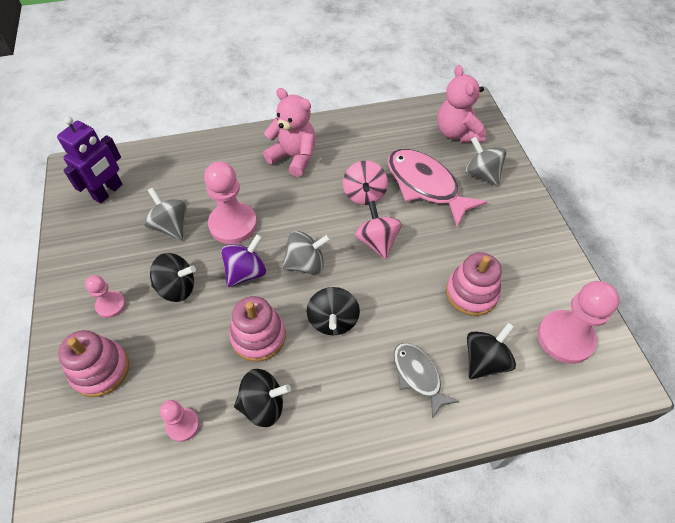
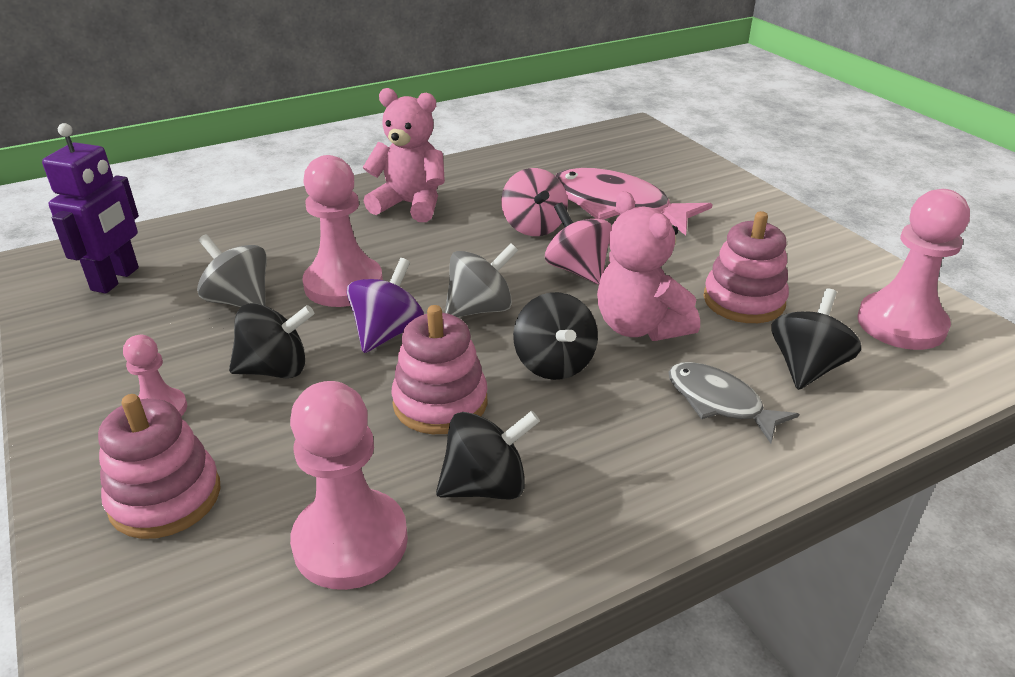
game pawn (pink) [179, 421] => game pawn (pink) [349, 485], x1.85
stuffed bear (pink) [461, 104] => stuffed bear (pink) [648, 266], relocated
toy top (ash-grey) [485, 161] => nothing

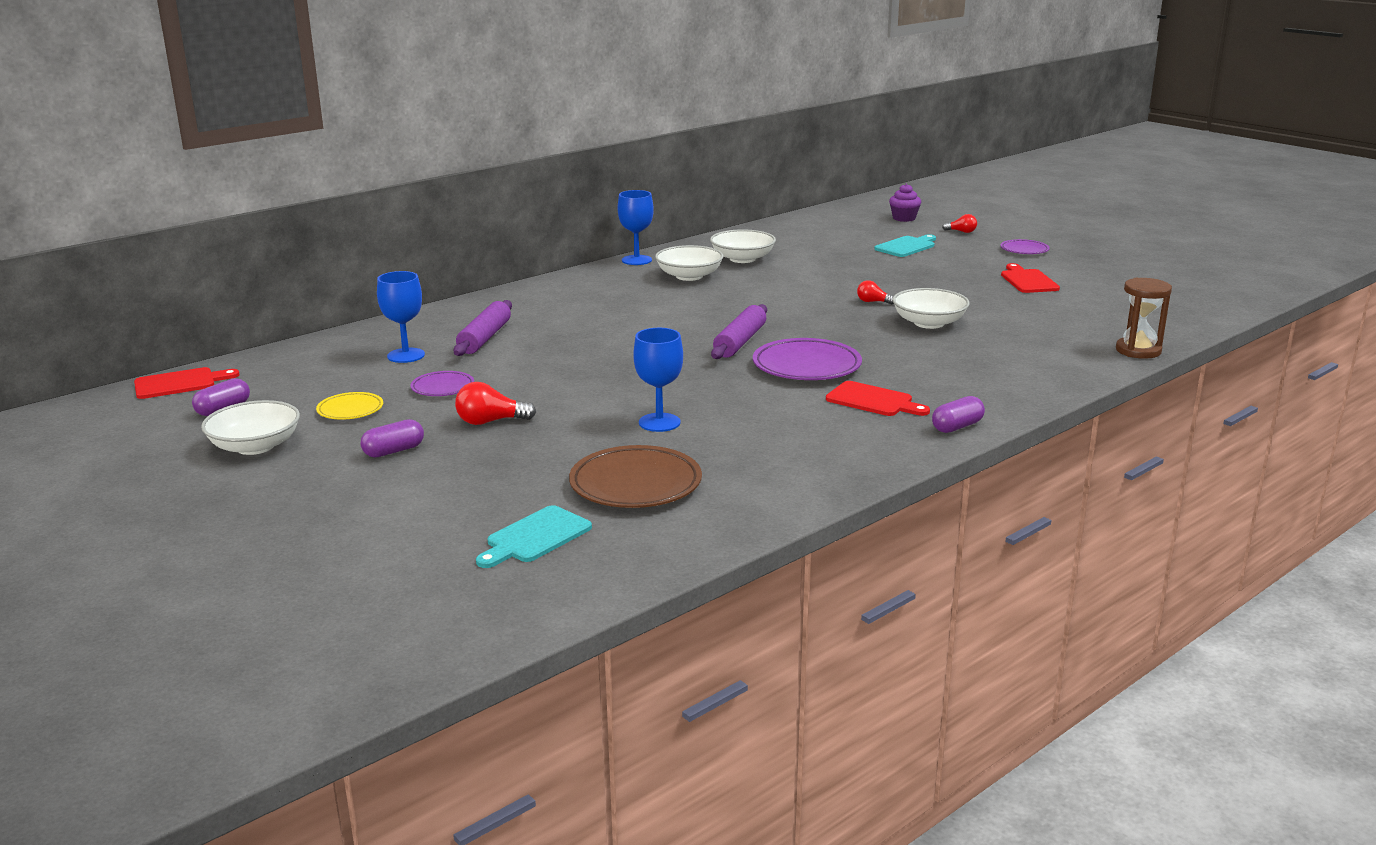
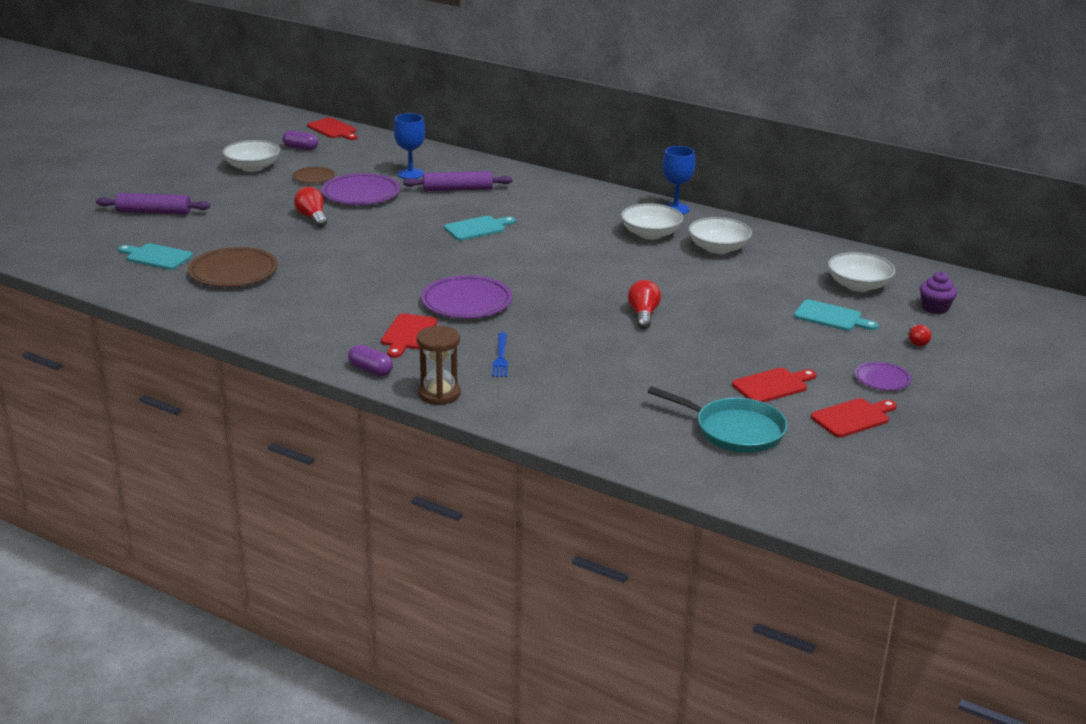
rolling pin (purple) [739, 331] => rolling pin (purple) [153, 204], relocated
plate (yellow) [349, 406] => plate (russet) [313, 175]
plate (purple) [442, 383] => plate (purple) [360, 189], x1.79
sand timer (russet) [1144, 318] => sand timer (russet) [439, 365], relocated
nothing => cutting board (aqua) [480, 228]
nothing => dinner fork (royal blue) [500, 355]
bulb (crimson) [875, 292] => bulb (crimson) [644, 304], x1.58
nothing => pan (aqua) [718, 419]
nothing => cutting board (crimson) [854, 417]
serving bowl (snow-white) [931, 308] => serving bowl (snow-white) [861, 272], relocated
pill shape (purple) [392, 438] => nothing
wine glass (royal blue) [658, 380] => nothing

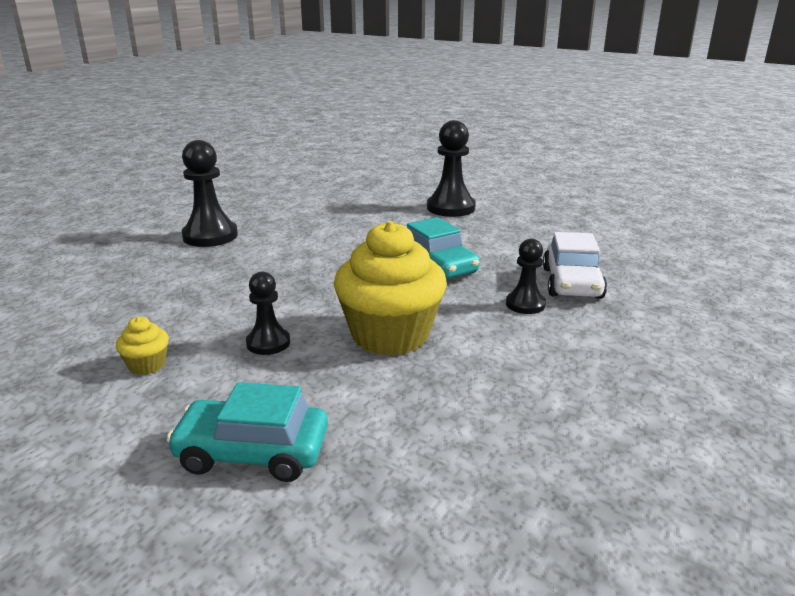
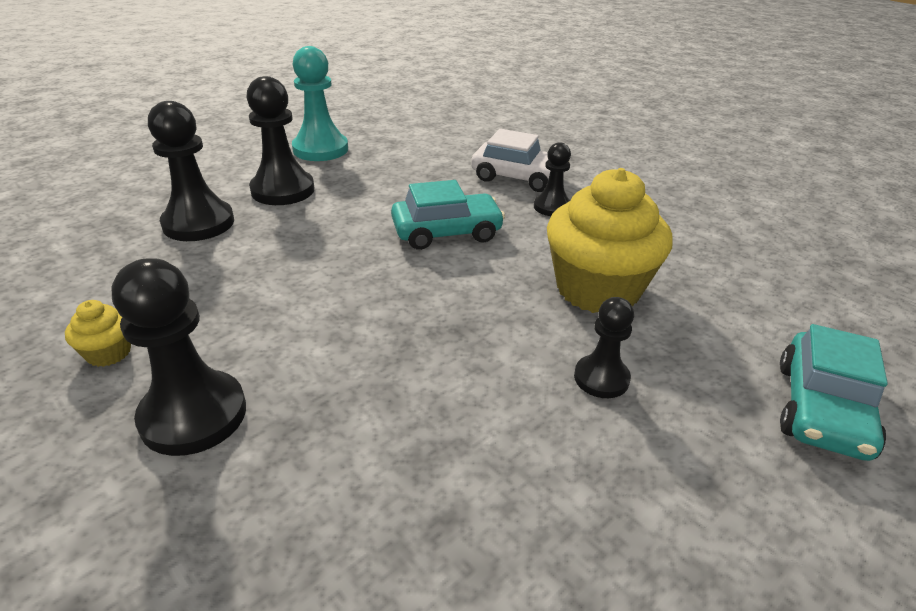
cupcake (yellow) [142, 346] => cupcake (yellow) [98, 333], relocated
nothing => game pawn (black) [191, 171]
nothing => game pawn (aqua) [320, 103]

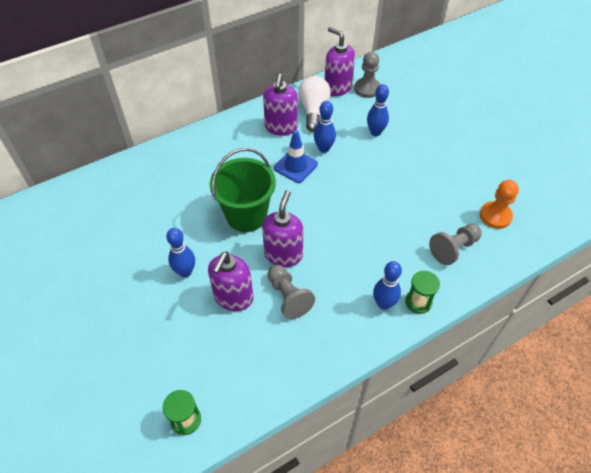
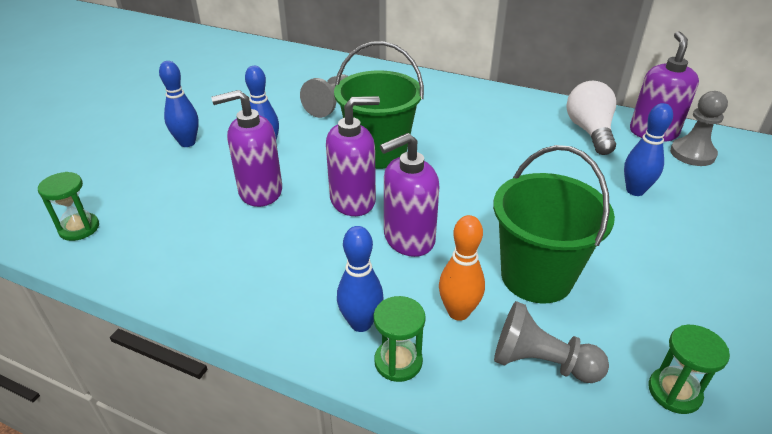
tenpin (royal blue) [325, 127] => tenpin (royal blue) [179, 104], relocated
game pawn (ash-grey) [291, 292] => game pawn (ash-grey) [324, 96], relocated
soap dispenser (purple) [280, 105] => soap dispenser (purple) [410, 195], relocated
nothing => tenpin (orange) [462, 268]
nothing => bucket (leaf-green) [554, 224]
bulb (snow-white) [314, 103] => bulb (snow-white) [591, 118], 60 degrees counterclockwise
game pawn (orange) [499, 204] => sand timer (leaf-green) [689, 369]
safety cone (royal blue) [296, 156] => nothing

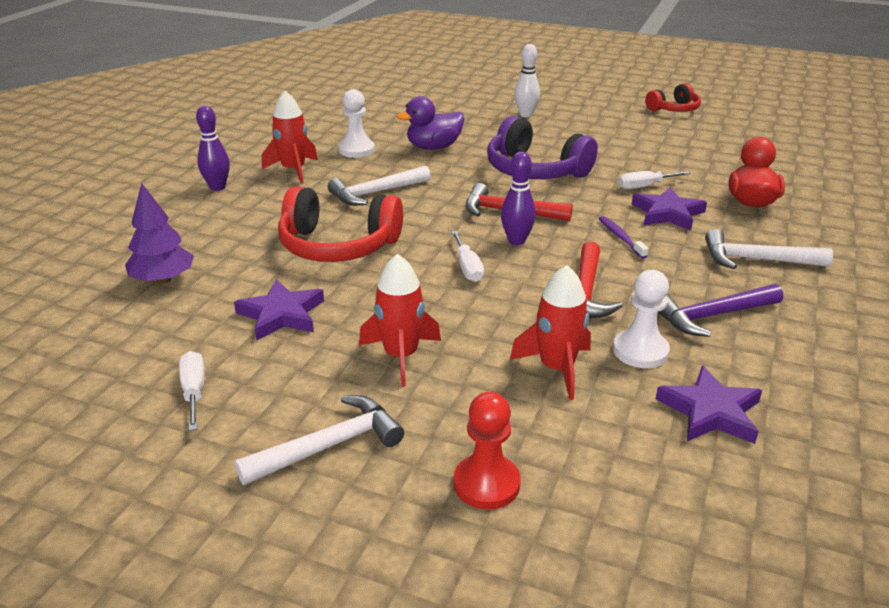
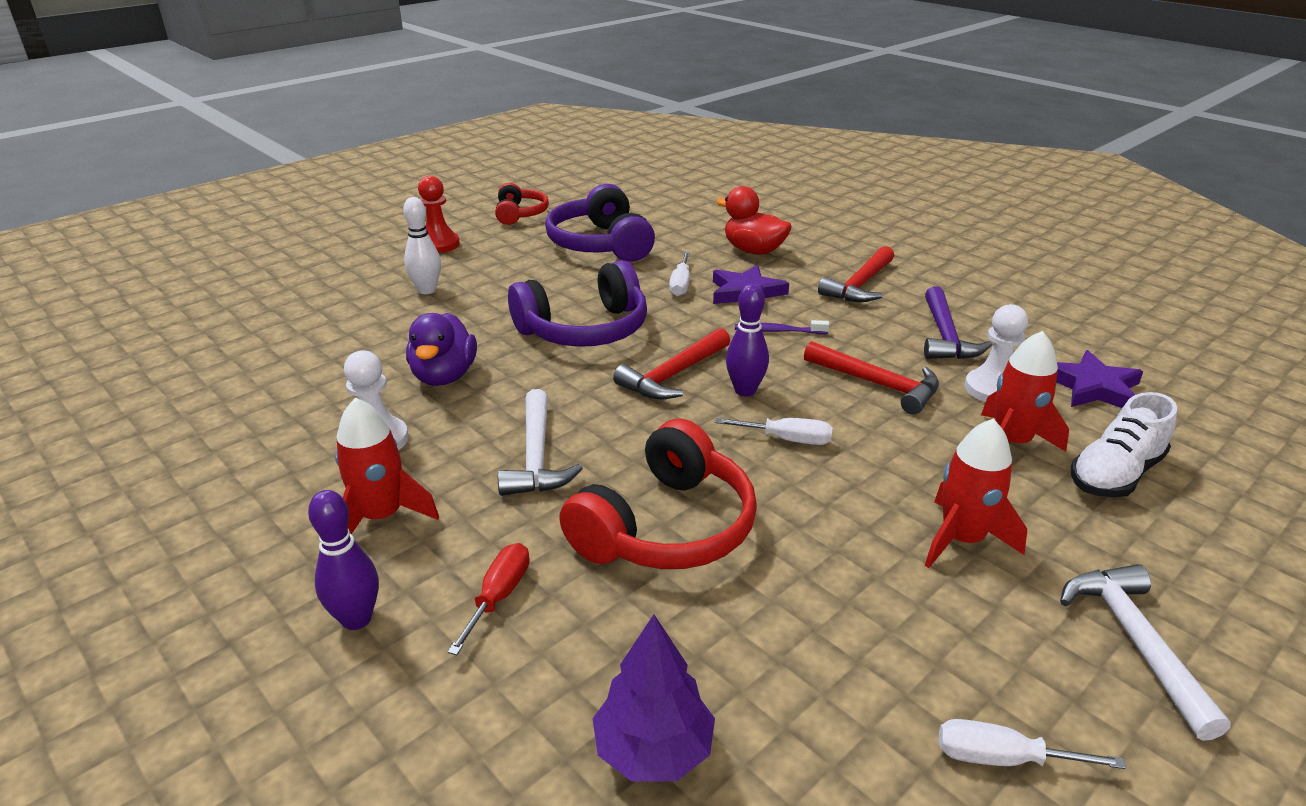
game pawn (crimson) [487, 451] => game pawn (crimson) [439, 214], relocated
nothing => screwdriver (crimson) [488, 599]
nothing => over-ear headphones (purple) [600, 222]
claw hammer (snow-white) [769, 249] => claw hammer (crimson) [856, 274]
nothing => sneaker (snow-white) [1124, 444]
star (purple) [279, 309] => nothing

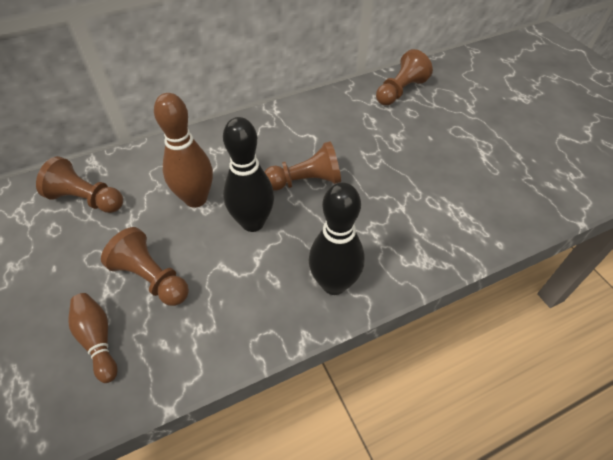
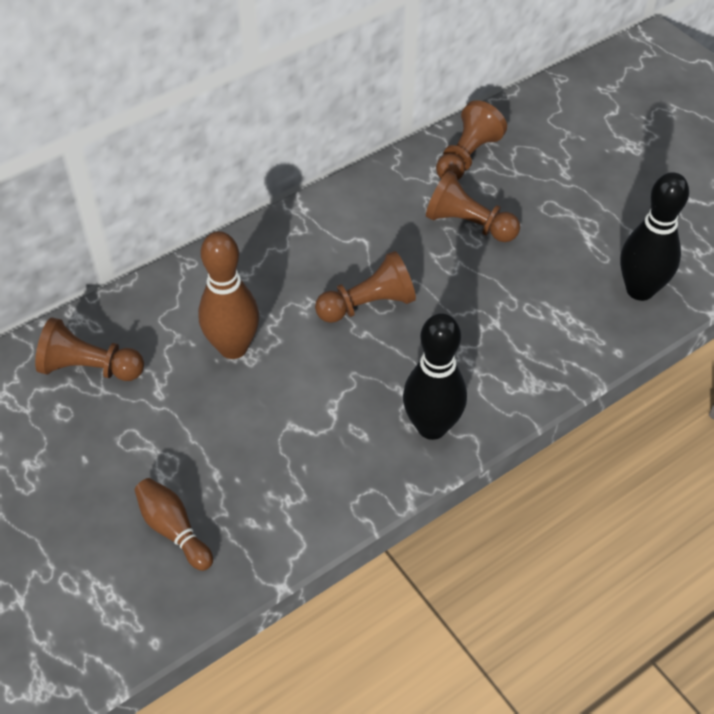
game pawn (russet) [145, 266] => game pawn (russet) [473, 206], relocated
tenpin (black) [248, 174] => tenpin (black) [654, 236], relocated

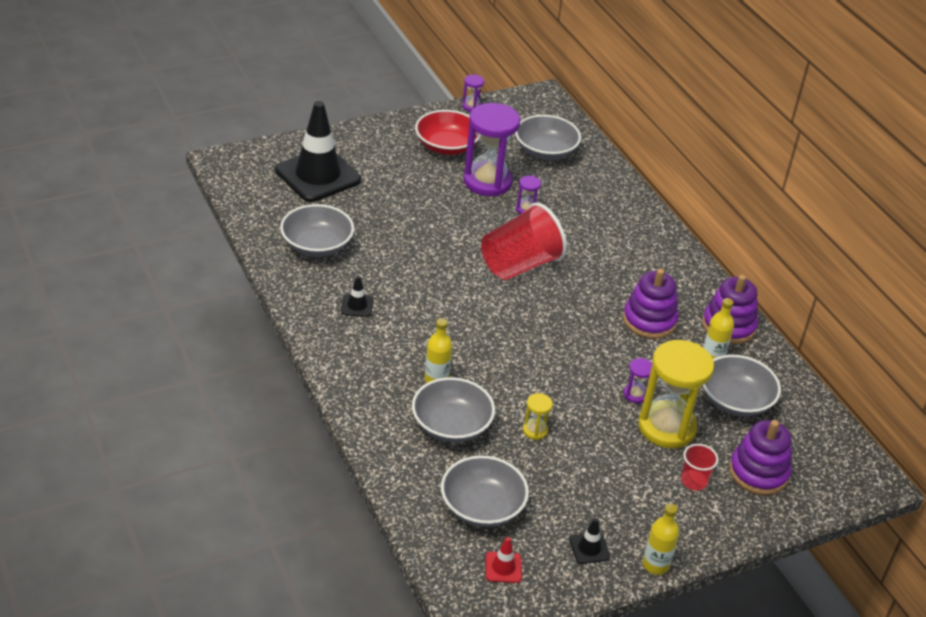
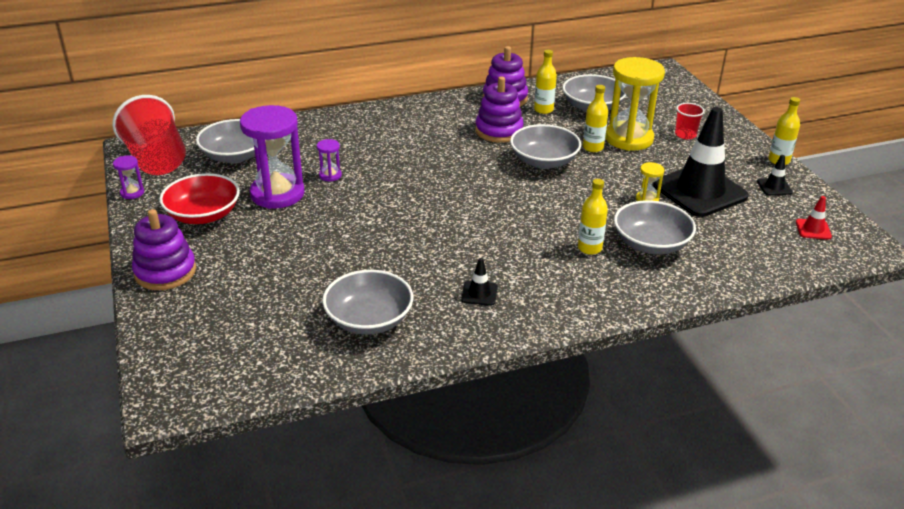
beaker (crimson) [524, 241] => beaker (crimson) [149, 135], relocated
stacking toy (purple) [760, 457] => stacking toy (purple) [164, 249], relocated
serving bowl (ash-grey) [485, 491] => serving bowl (ash-grey) [545, 146], relocated
sand timer (purple) [638, 380] => drink bottle (yellow) [595, 118]
safety cone (black) [318, 151] => safety cone (black) [701, 162], relocated

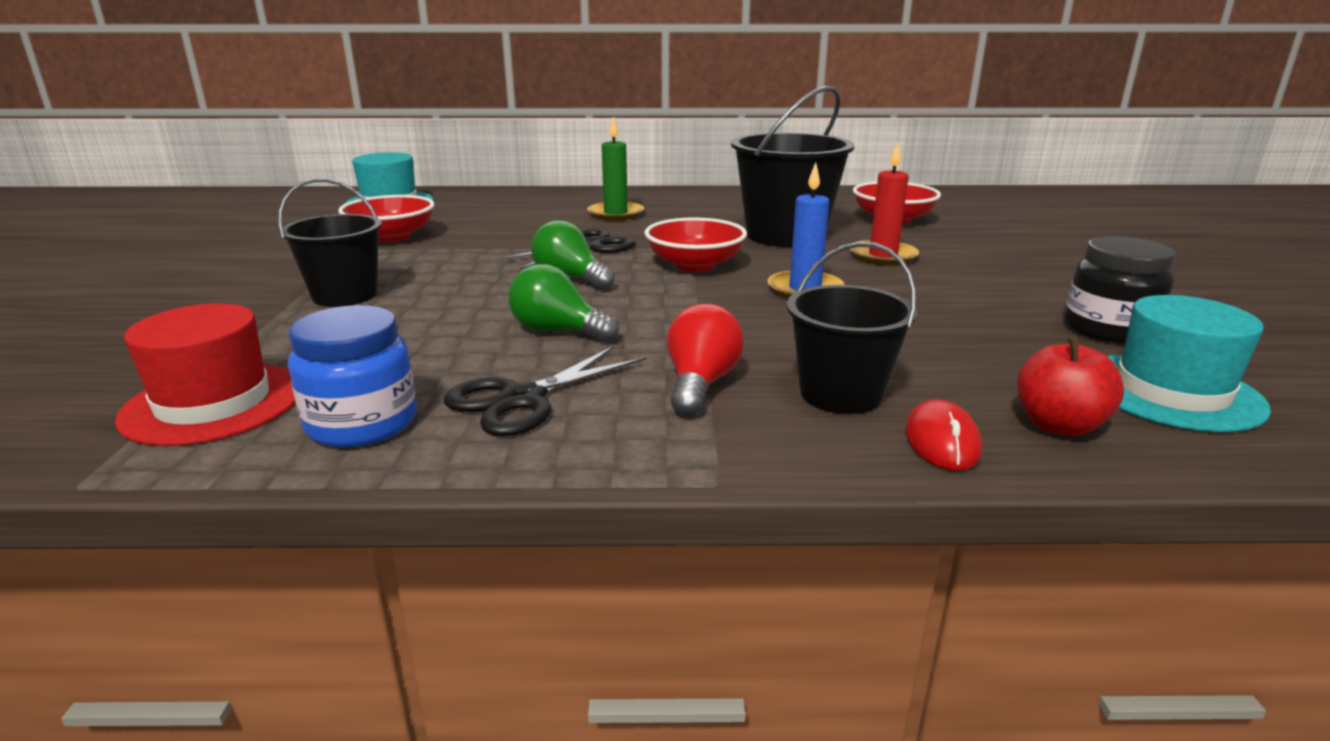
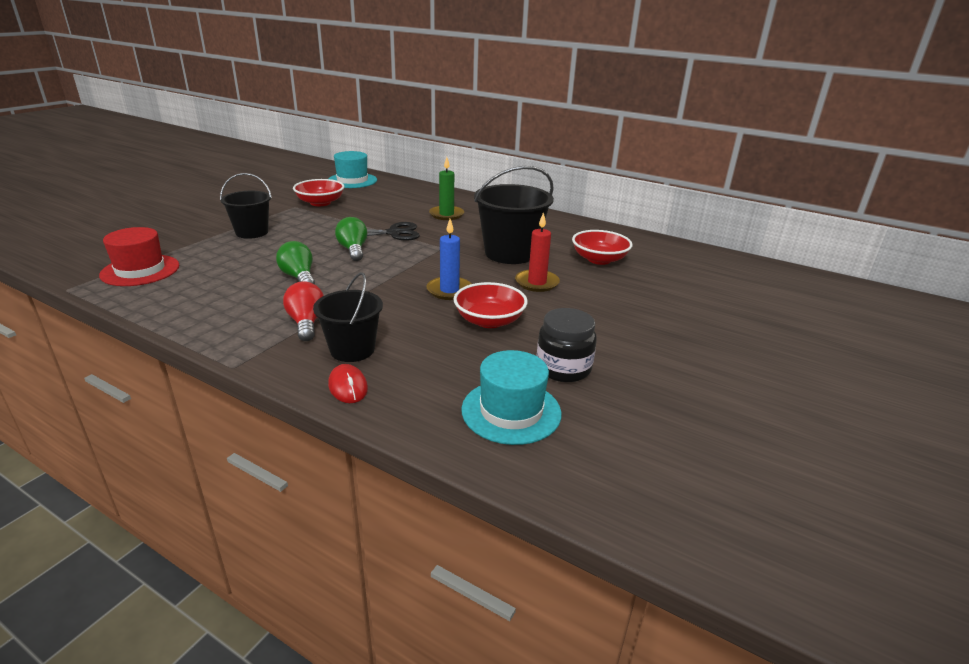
bulb (crimson) [705, 360] => bulb (crimson) [303, 311], 60 degrees counterclockwise
PC mouse (crimson) [943, 435] => PC mouse (crimson) [348, 383], 60 degrees counterclockwise
serving bowl (crimson) [695, 244] => serving bowl (crimson) [491, 305], relocated
jam jar (royal blue) [352, 376] => nothing
scissors (black) [545, 390] => nothing
toy apple (crimson) [1070, 386] => nothing

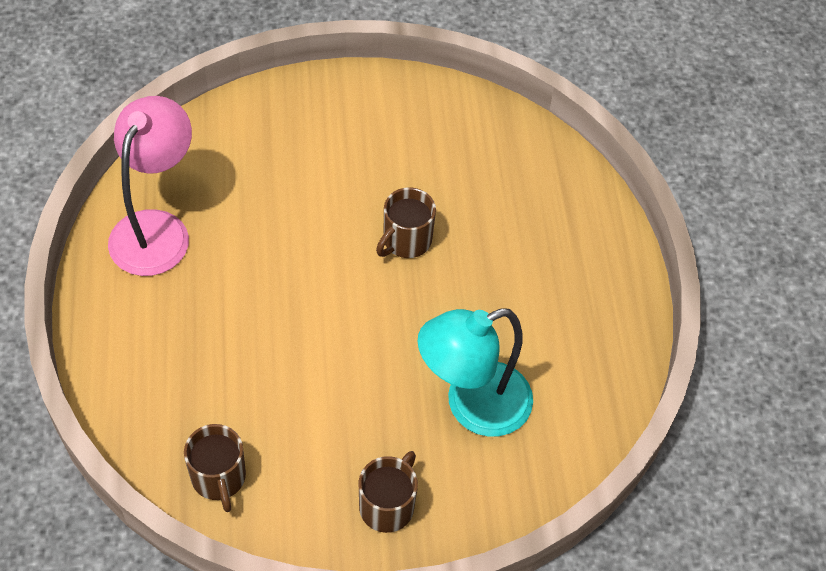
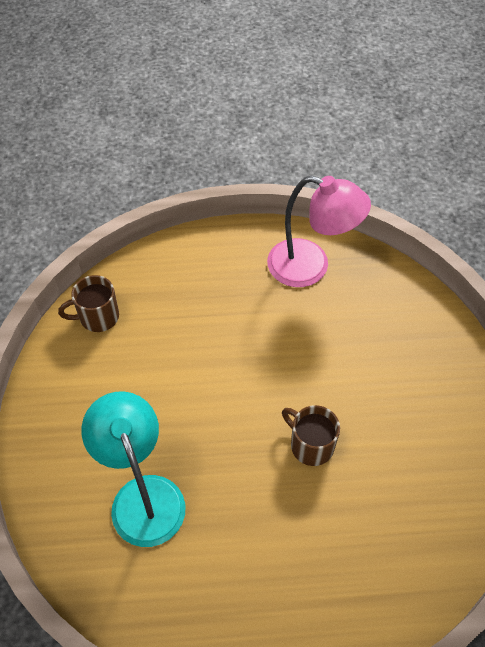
mug (russet) [388, 492] => nothing

